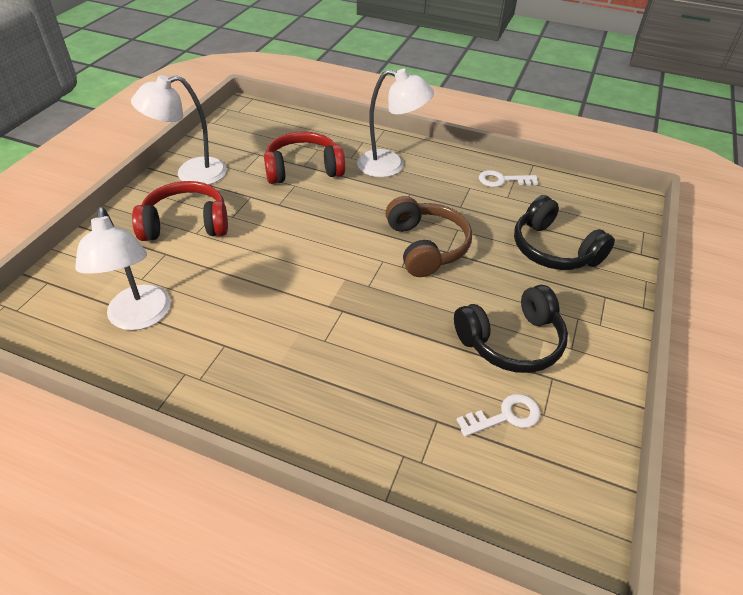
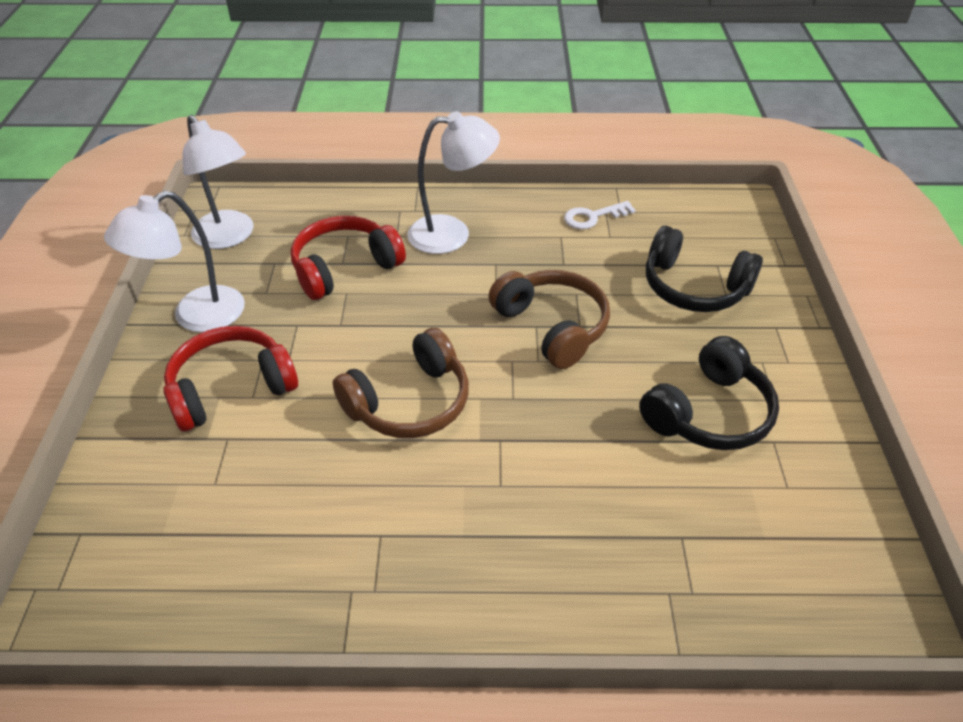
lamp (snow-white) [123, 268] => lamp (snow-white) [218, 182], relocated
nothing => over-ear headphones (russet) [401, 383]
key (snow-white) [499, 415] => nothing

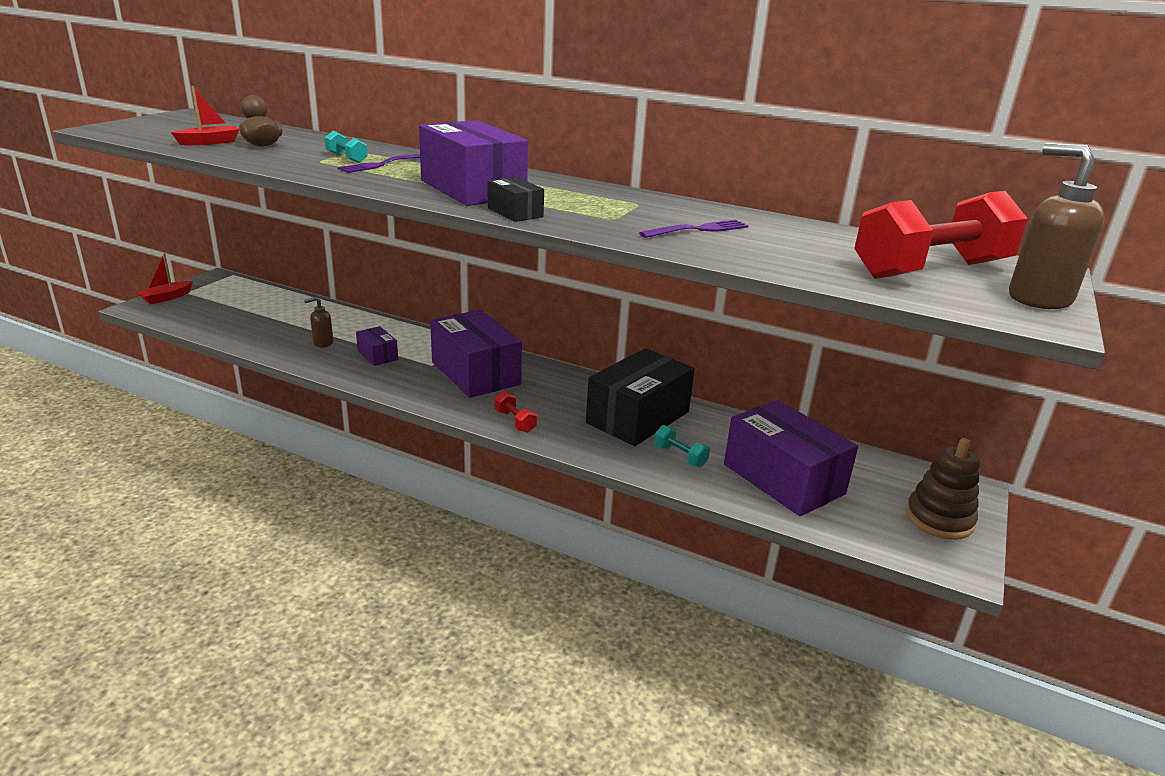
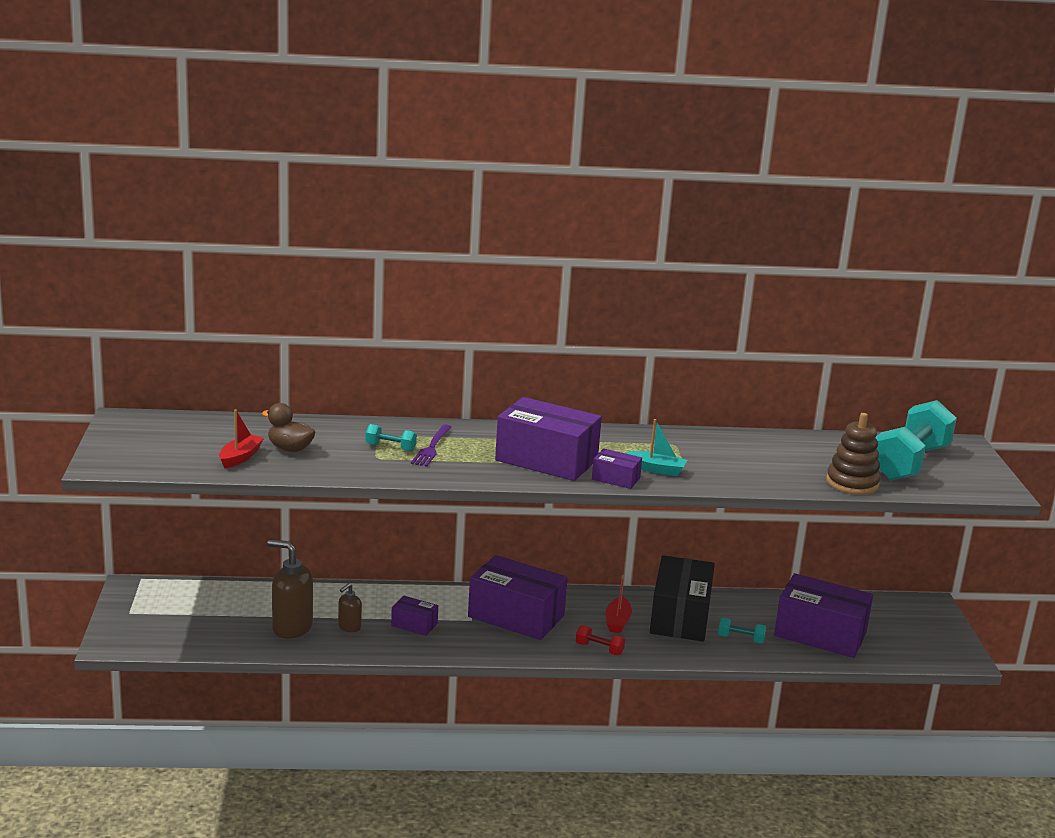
soap dispenser (russet) [1057, 226] => soap dispenser (russet) [290, 589], relocated
box (black) [516, 199] => box (purple) [617, 468]
boat (crimson) [165, 278] => boat (crimson) [619, 604], relocated
nothing => boat (aqua) [656, 447]
stacking toy (russet) [943, 489] => stacking toy (russet) [853, 454], relocated
free weight (crimson) [941, 235] => free weight (aqua) [916, 440]
dinner fork (purple) [694, 228] => nothing

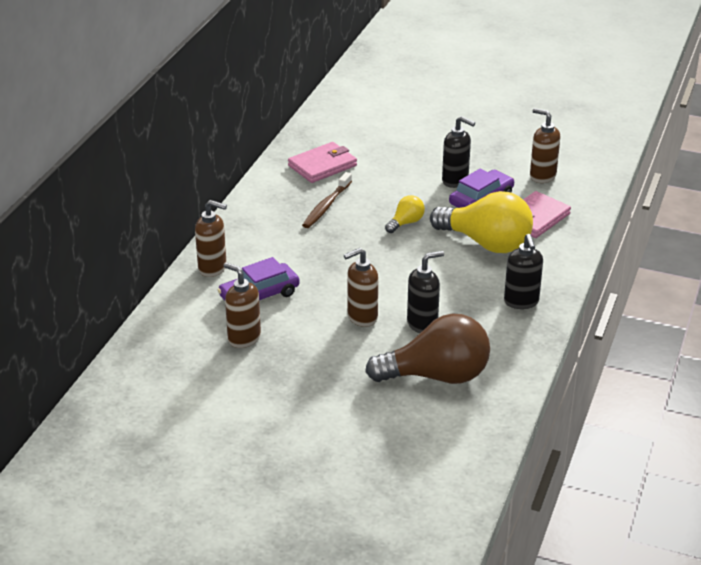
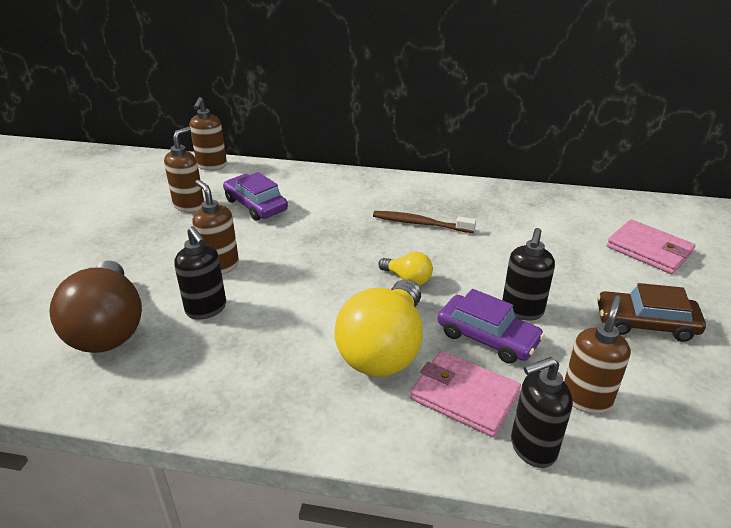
soap dispenser (russet) [211, 238] => soap dispenser (russet) [208, 133], relocated
soap dispenser (black) [523, 271] => soap dispenser (black) [542, 412], relocated
nothing => toy car (russet) [651, 312]
wallet (pink) [322, 162] => wallet (pink) [651, 246], relocated

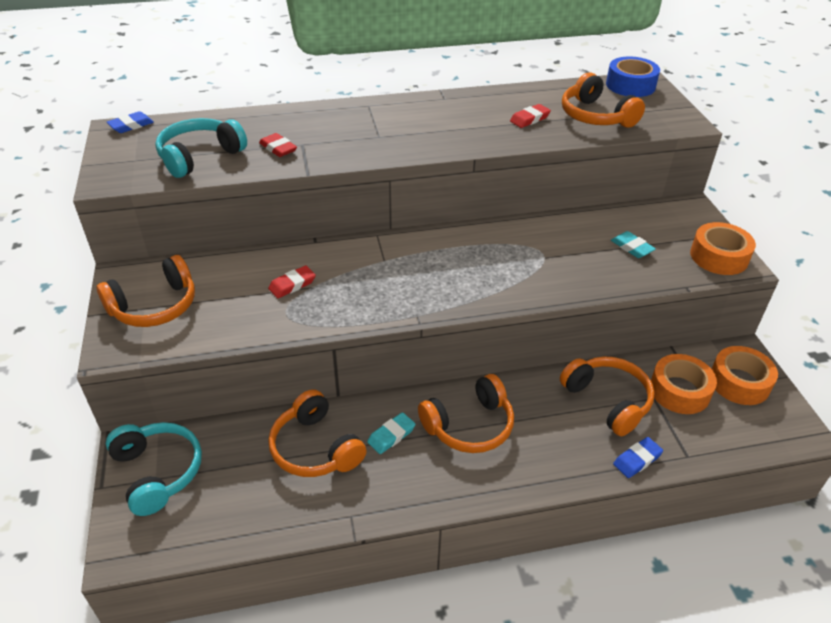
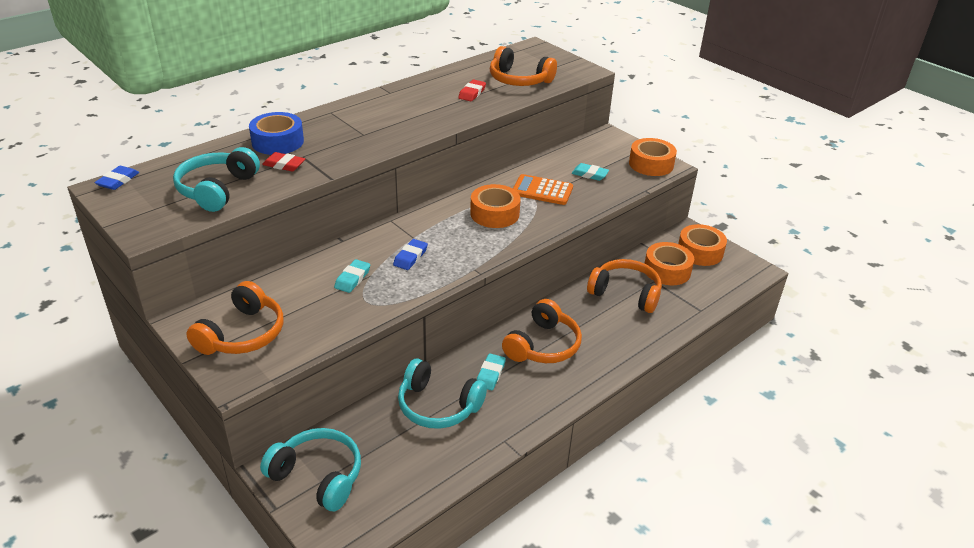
roll of tape (royal blue) [633, 76] => roll of tape (royal blue) [276, 133], relocated
gum eraser (crimson) [292, 282] => gum eraser (aqua) [352, 276]
gum eraser (royal blue) [638, 457] => gum eraser (royal blue) [410, 254], relocated
over-ear headphones (orange) [317, 433] => over-ear headphones (aqua) [442, 393]
nothing => roll of tape (orange) [495, 206]
nothing => adding machine (orange) [543, 189]

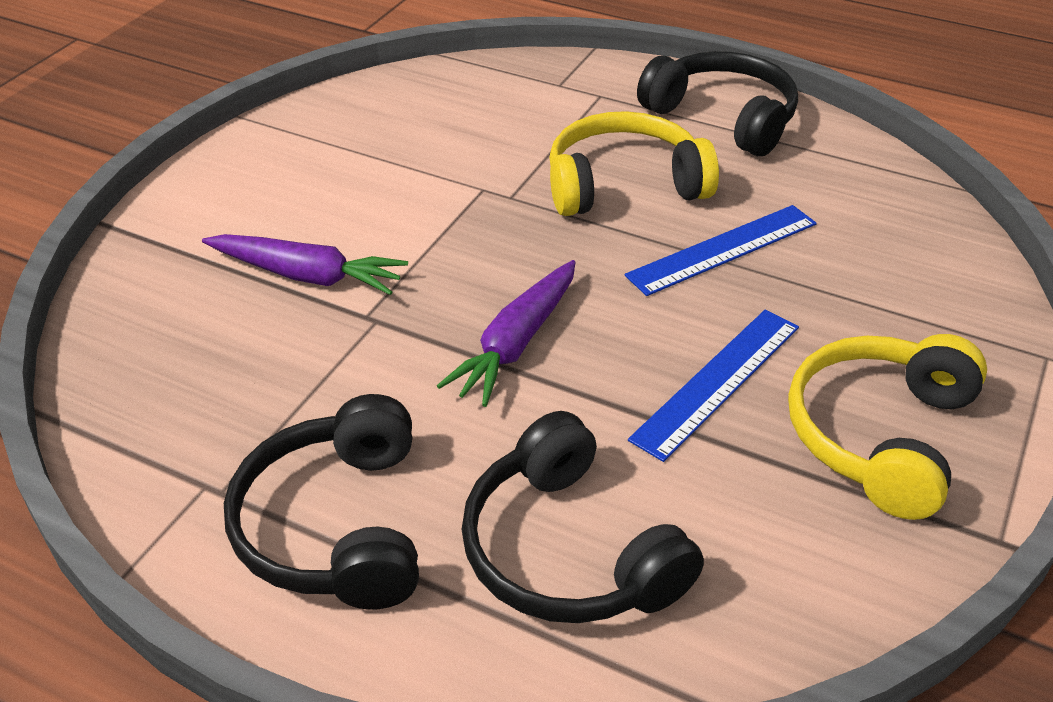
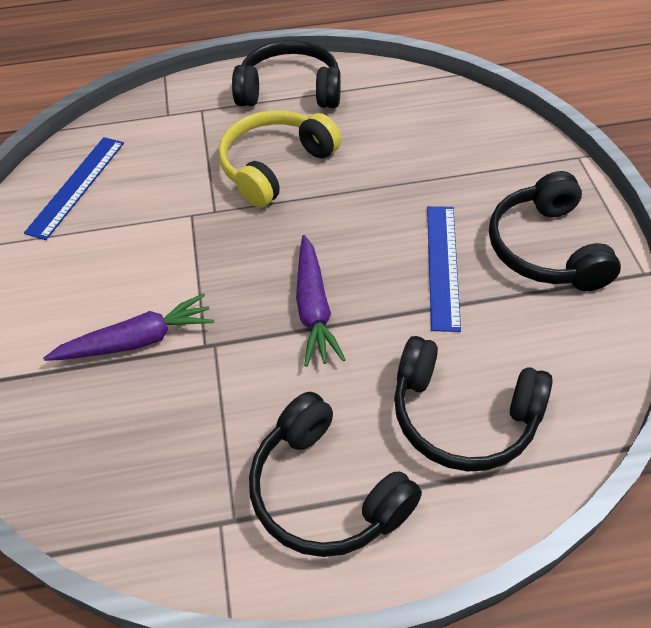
straightedge (royal blue) [721, 250] => straightedge (royal blue) [74, 188], relocated
over-ear headphones (yellow) [887, 427] => over-ear headphones (black) [555, 231]

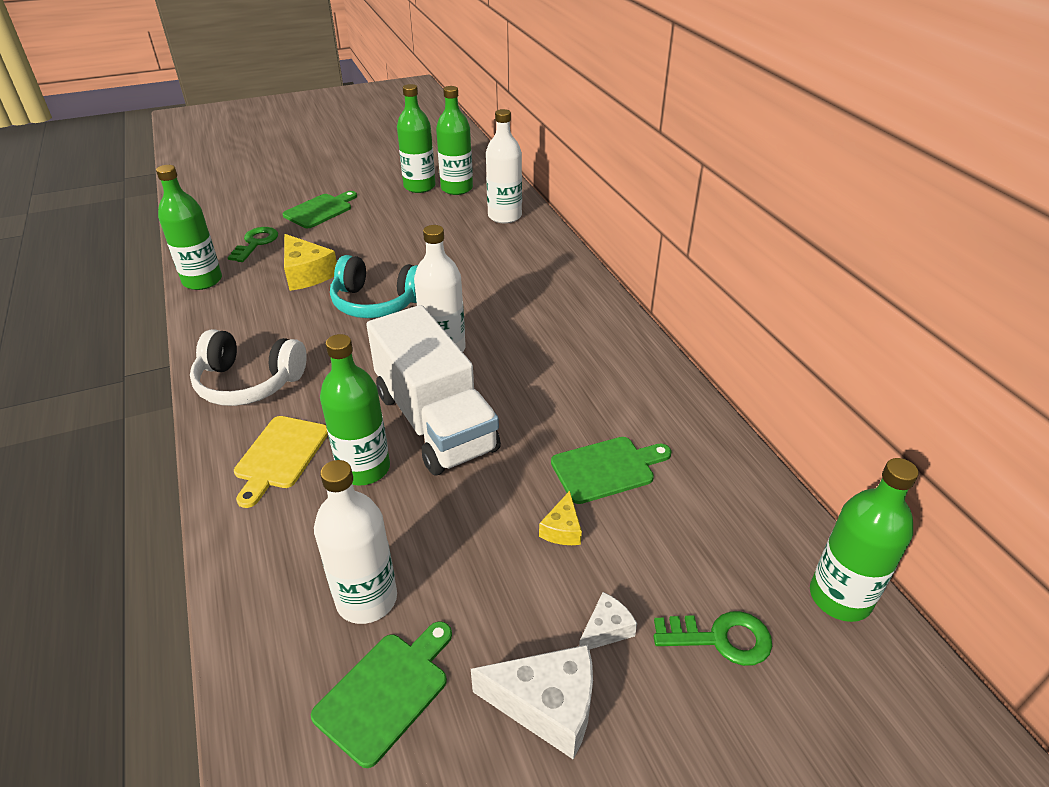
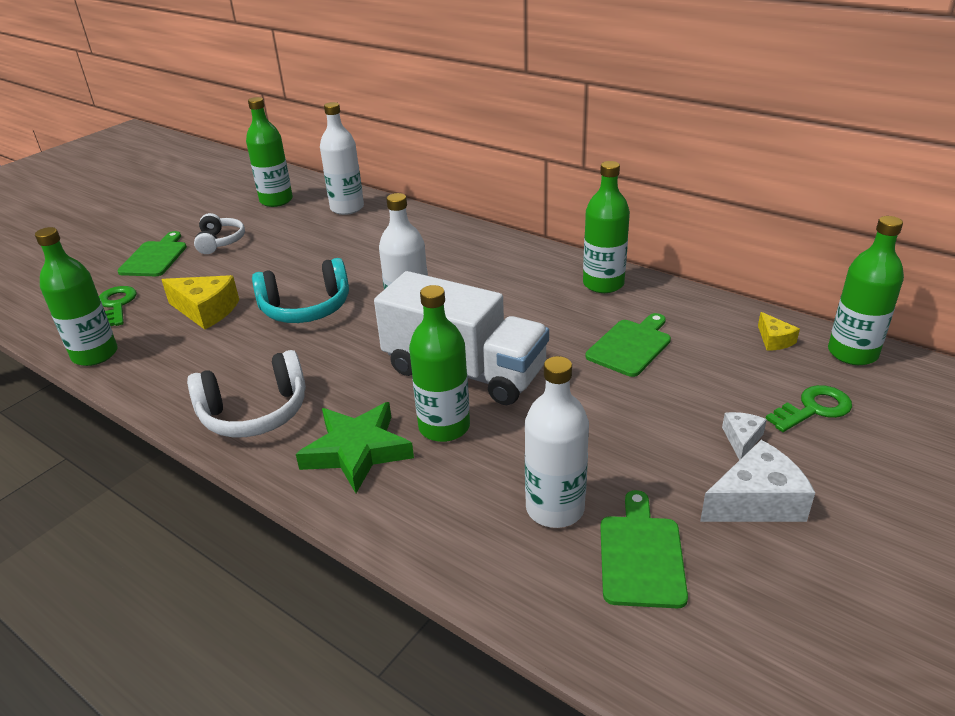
nothing => over-ear headphones (snow-white) [219, 233]
cutting board (yellow) [281, 462] => star (leaf-green) [355, 447]
drink bottle (leaf-green) [416, 138] => drink bottle (leaf-green) [606, 227], relocated
cheese wedge (yellow) [560, 518] => cheese wedge (yellow) [779, 331], relocated

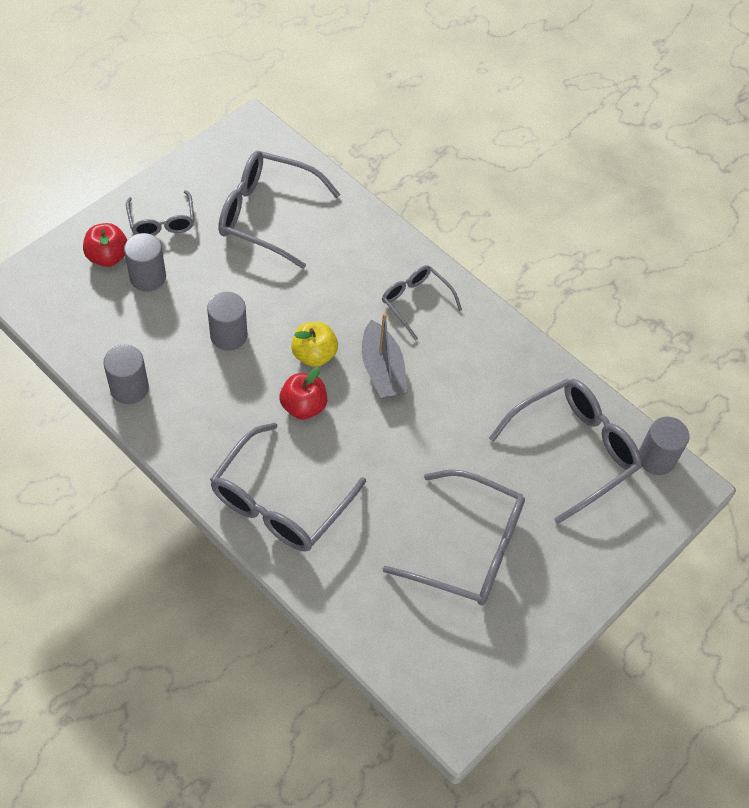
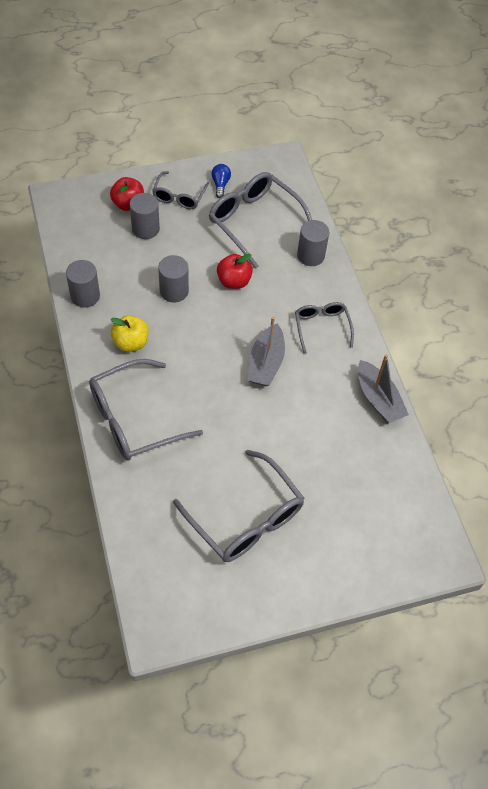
toy apple (yellow) [314, 344] => toy apple (yellow) [130, 333], relocated
nothing => bulb (royal blue) [221, 181]
toy apple (crimson) [303, 393] => toy apple (crimson) [235, 271], relocated
cylinder shape (ash-grey) [664, 445] => cylinder shape (ash-grey) [313, 243], relocated
nothing => boat (ash-grey) [383, 388]
spectacles (ash-grey) [565, 451] => nothing

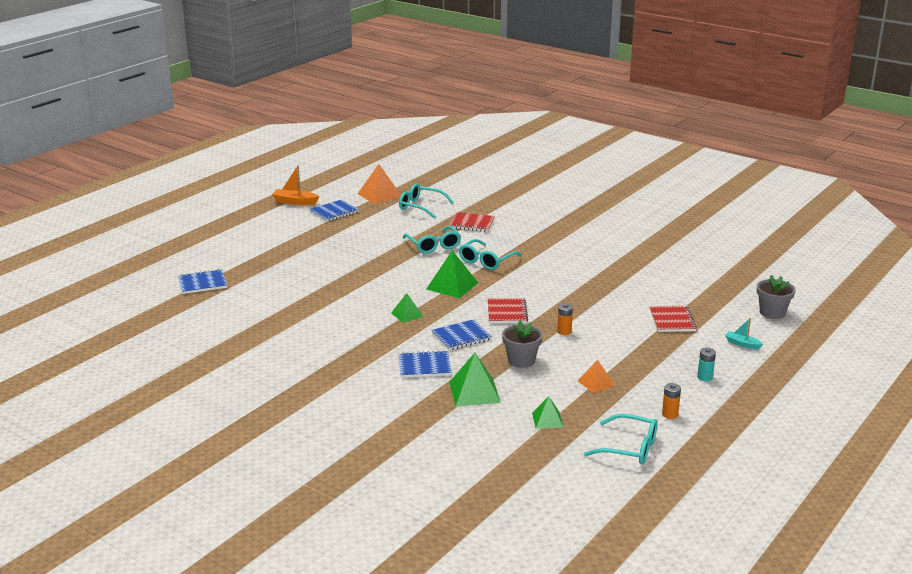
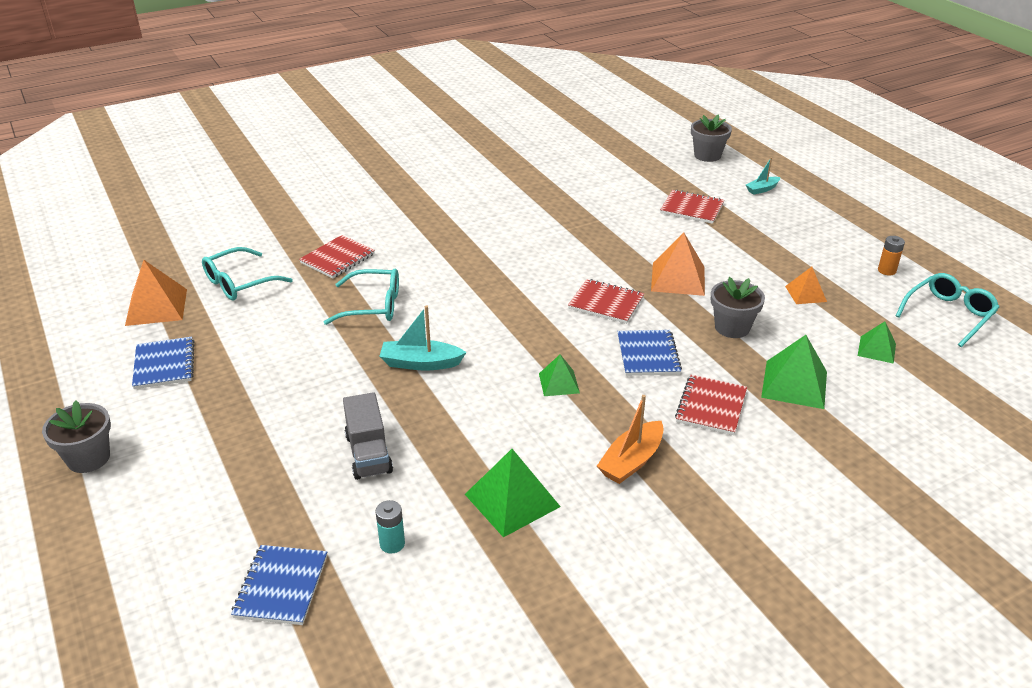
nothing => flower pot (ash-grey) [76, 436]
nothing => truck (ash-grey) [368, 436]
battery (aqua) [706, 365] => battery (aqua) [390, 526], relocated
nothing => boat (aqua) [423, 338]
pyramid shape (leaf-green) [452, 274] => pyramid shape (leaf-green) [513, 493], relocated
boat (orange) [296, 185] => boat (orange) [630, 439], relocated
battery (orange) [565, 319] => pyramid shape (orange) [678, 264]
notepad (royal blue) [425, 364] => notepad (crimson) [711, 405]
spectacles (aqua) [490, 254] => nothing

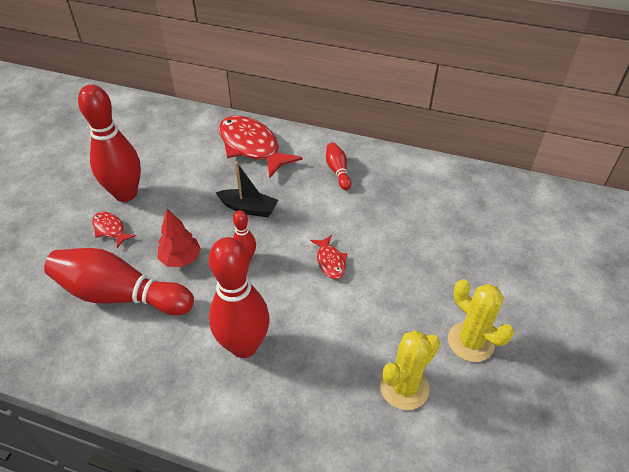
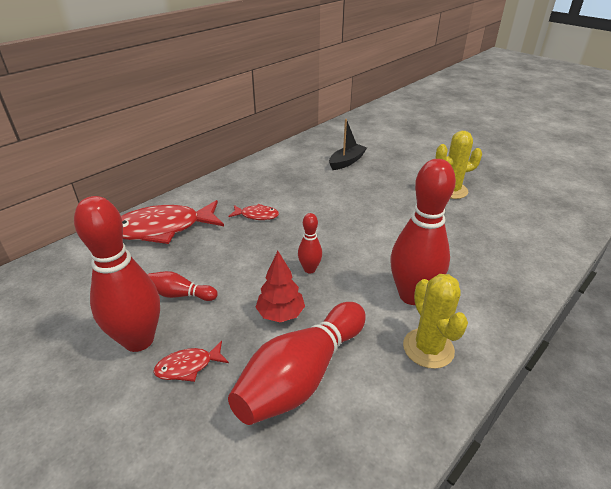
tenpin (crimson) [338, 166] => tenpin (crimson) [182, 286], relocated
fish (crimson) [328, 257] => fish (crimson) [253, 212], relocated
boat (black) [246, 189] => boat (black) [348, 144], relocated
prickly plant (yellow) [410, 370] => prickly plant (yellow) [435, 321], relocated

